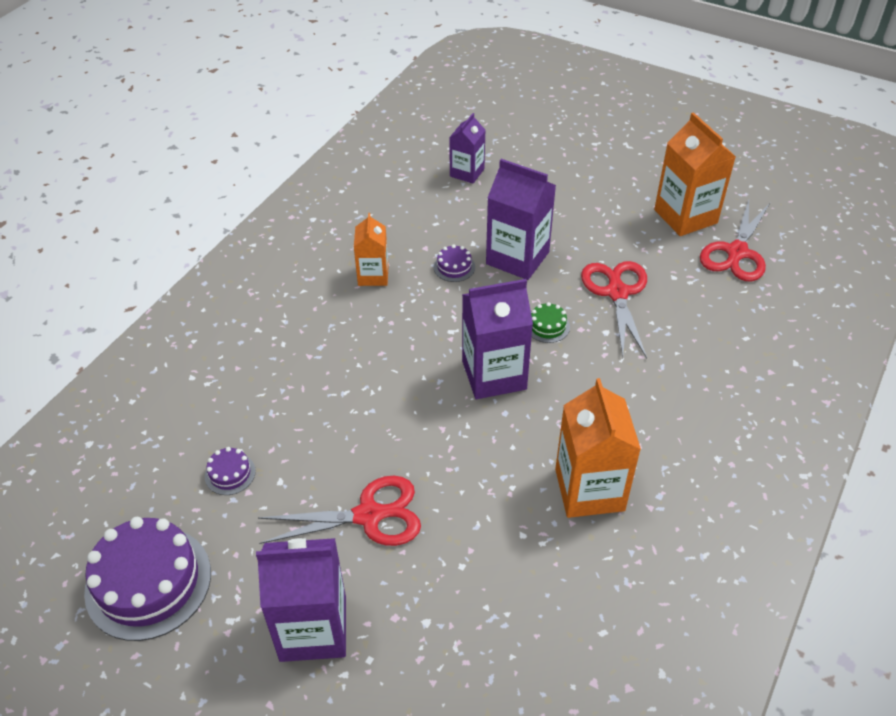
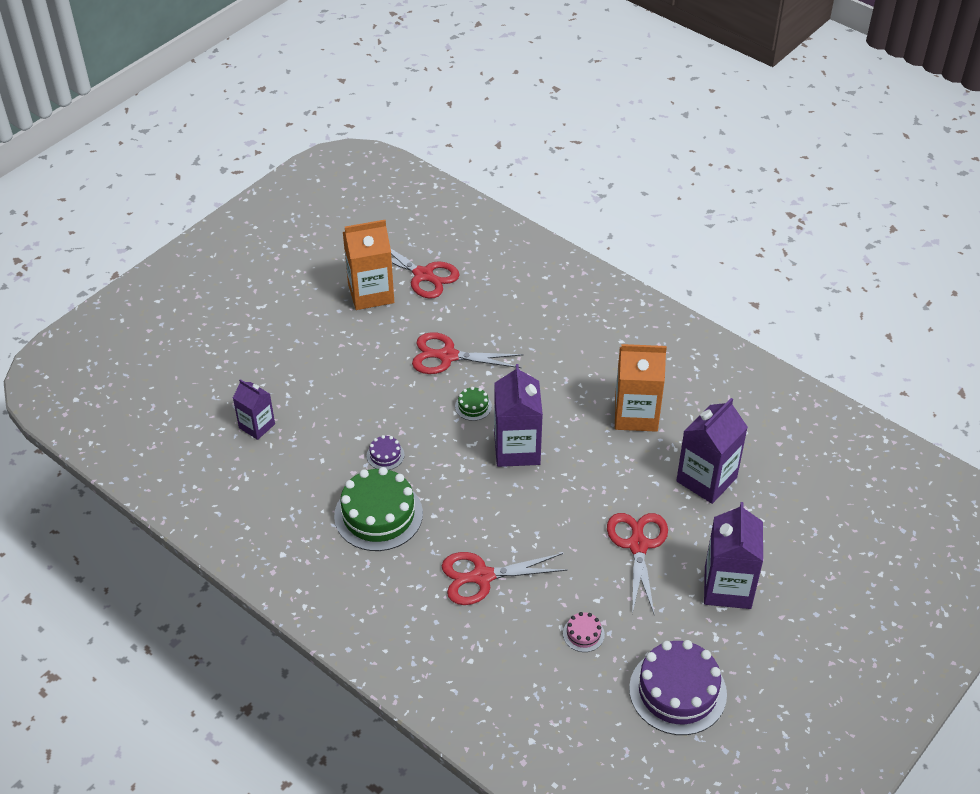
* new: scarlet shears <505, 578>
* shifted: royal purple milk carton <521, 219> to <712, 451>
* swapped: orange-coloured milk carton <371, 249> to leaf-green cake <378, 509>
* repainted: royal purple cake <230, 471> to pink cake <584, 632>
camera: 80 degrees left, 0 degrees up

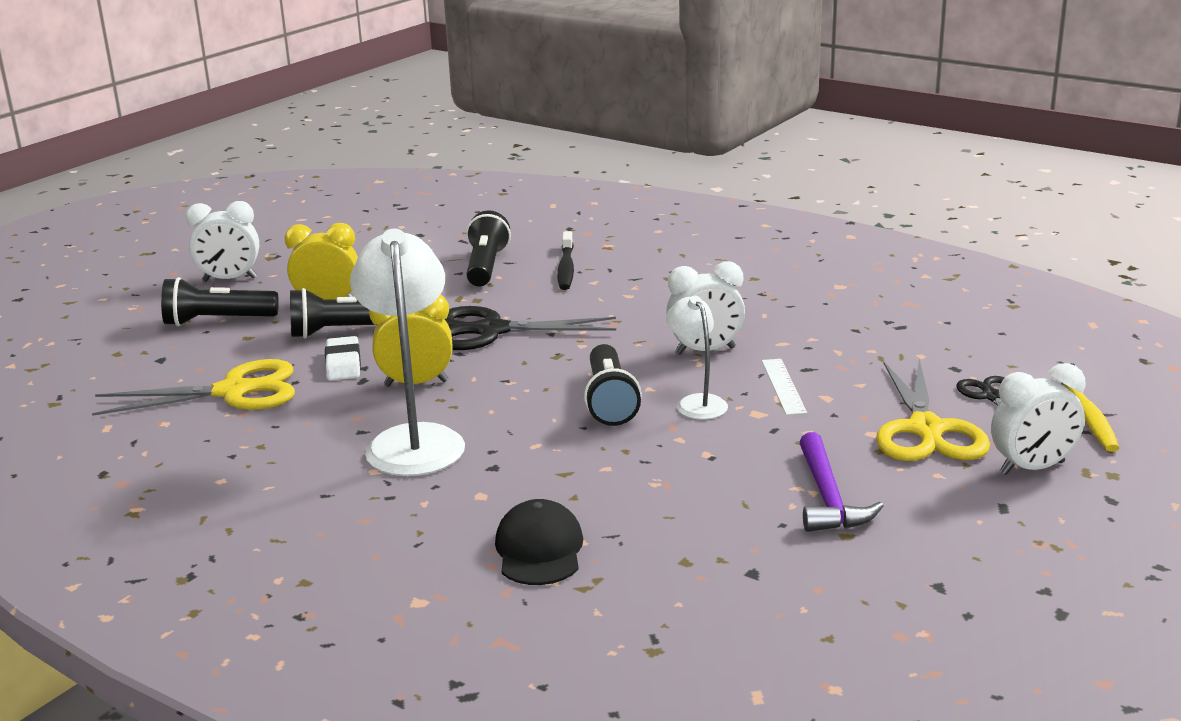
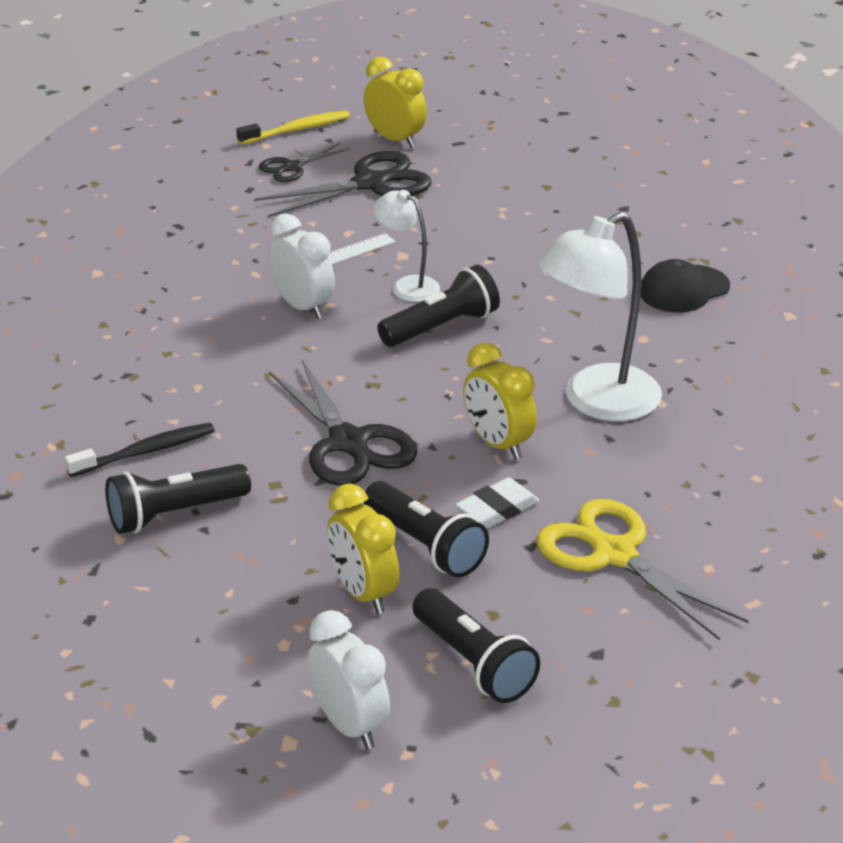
* gone: royal purple hammer <841, 482>
* repainted: bright yellow shears <933, 410> to ebony shears <342, 184>
* repainted: white clock <1038, 419> to bright yellow clock <395, 102>
* rotated: white lamp <697, 358> = <407, 246> 90 degrees clockwise
camera: 120 degrees left, 10 degrees up

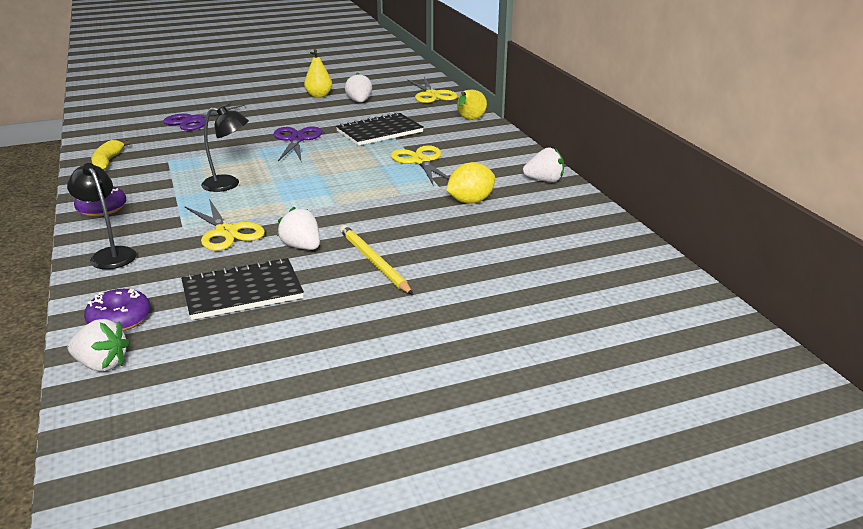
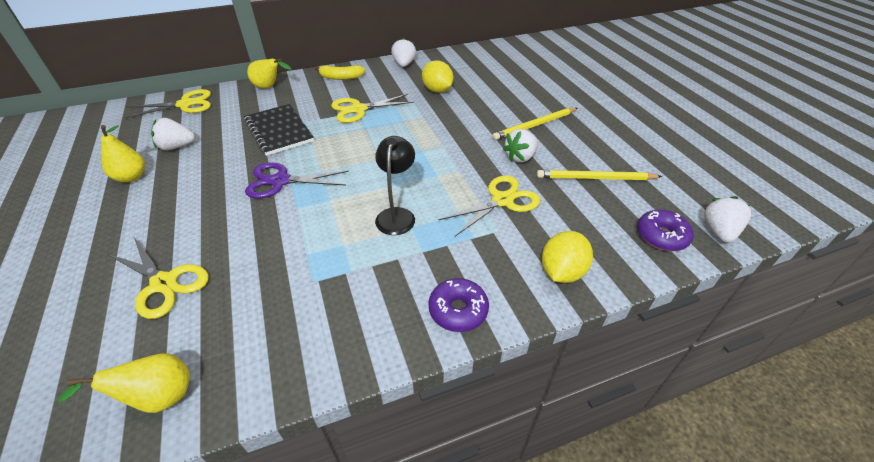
* new: bright yellow pear fruit <124, 383>
* shifted: bright yellow banana fruit <110, 155> to <340, 72>
* swapped: ebony lamp <102, 216> to bright yellow citrus fruit <567, 257>
* swapped: ebony exercise book <242, 288> to bright yellow lead pencil <599, 175>
* repainted: royal purple shears <204, 116> to bright yellow shears <158, 278>
camera: 90 degrees left, 15 degrees up

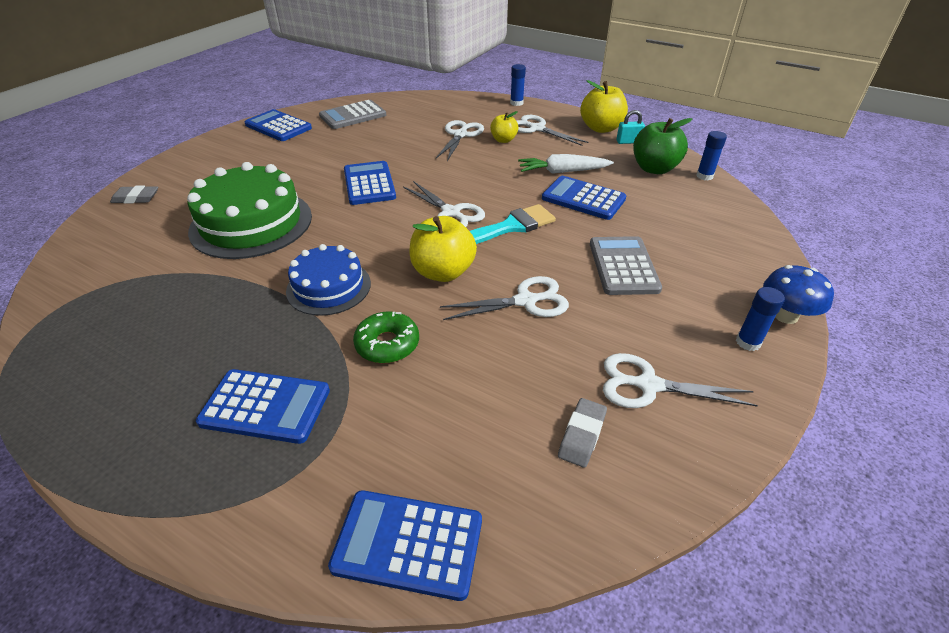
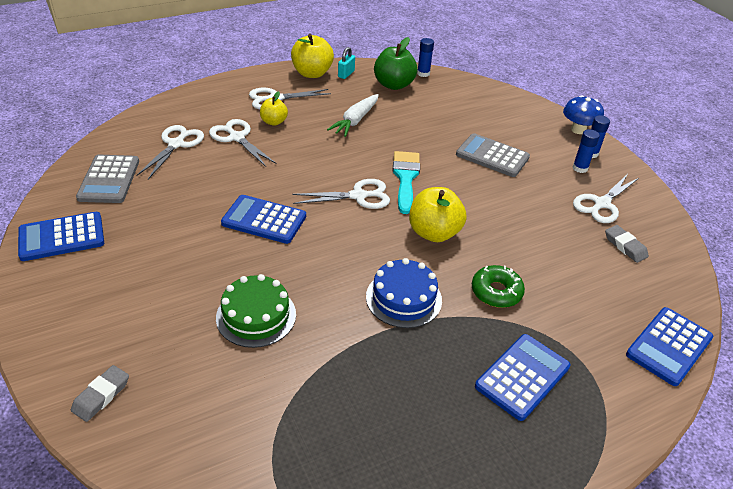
* gone: cobalt adding machine <584, 198>
* shifted: white shears <504, 298> to <170, 152>
* shifted: cobalt glue stick <518, 85> to <586, 151>
* scaled: leaf-green cake <249, 210> = <256, 311> x0.61
camera: 60 degrees left, 0 degrees up

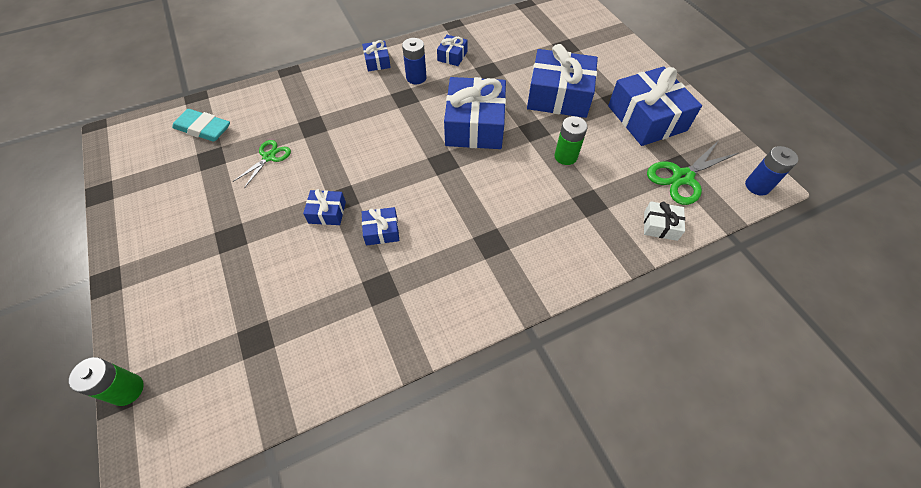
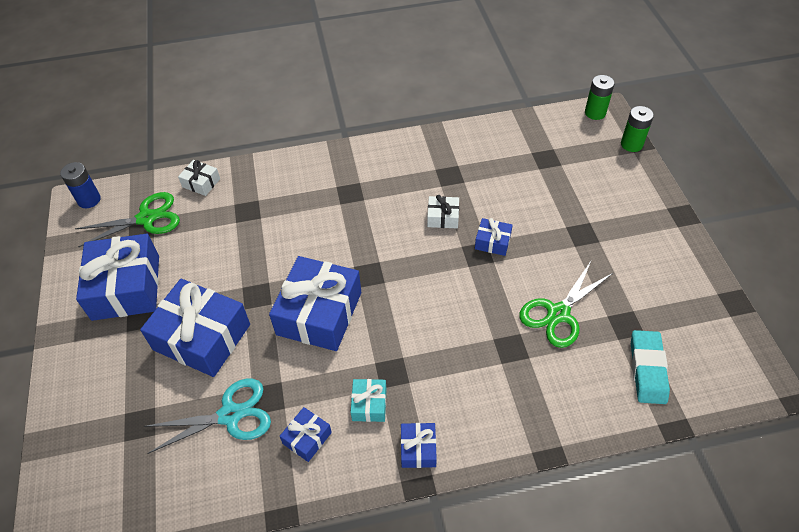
* new: teal shears <207, 416>
* shifted: leaf-green AA battery <571, 140> to <600, 97>
* swapped: cobalt AA battery <414, 61> to teal present <368, 400>
* repainted: cobalt present <380, 226> to white present <443, 211>
* rotated: teal pencil eraser <201, 125> = <650, 367> 60 degrees clockwise
* scaled: leaf-green shears <262, 164> = <566, 304> x1.61
camera: 165 degrees left, 5 degrees down

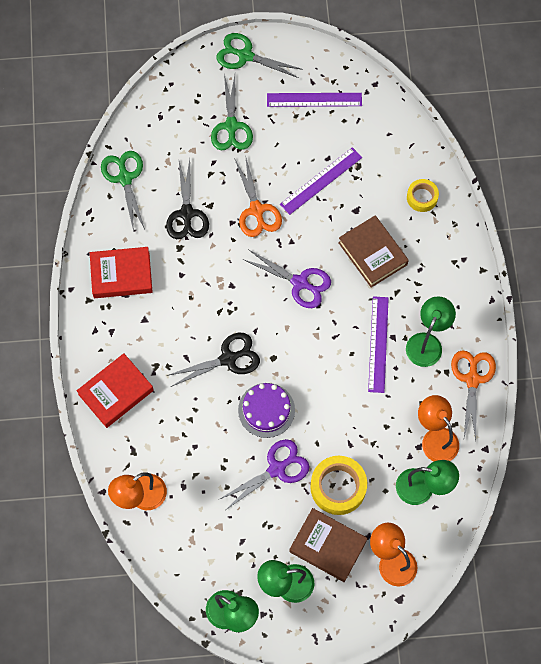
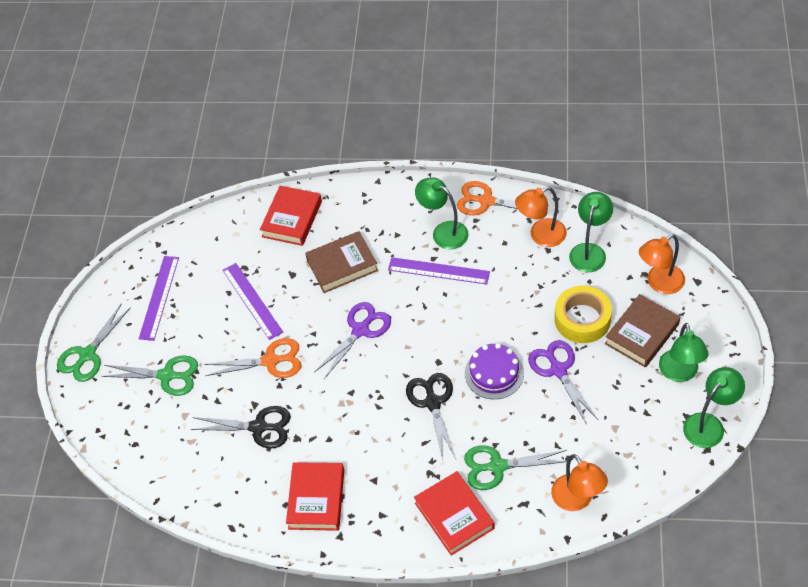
* shifted: leaf-green shears <123, 191> to <515, 468>
* swapped: bright yellow roll of tape <423, 195> to scarlet hardcover <291, 216>
camera: 75 degrees left, 15 degrees down

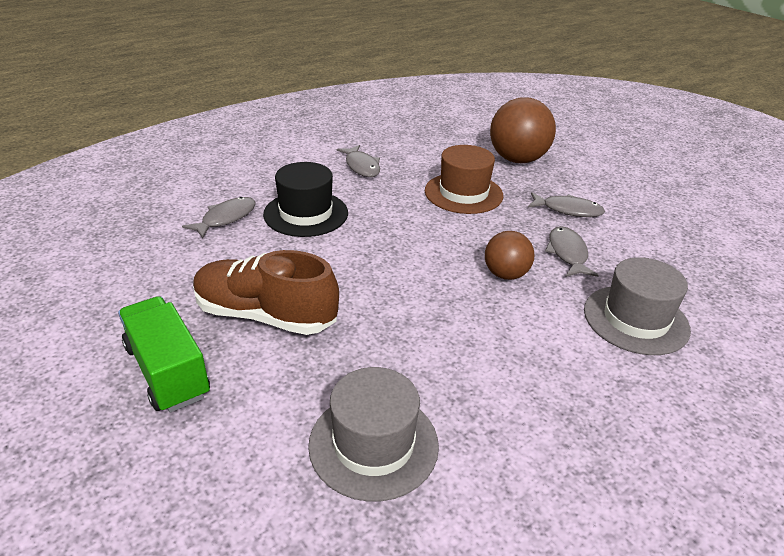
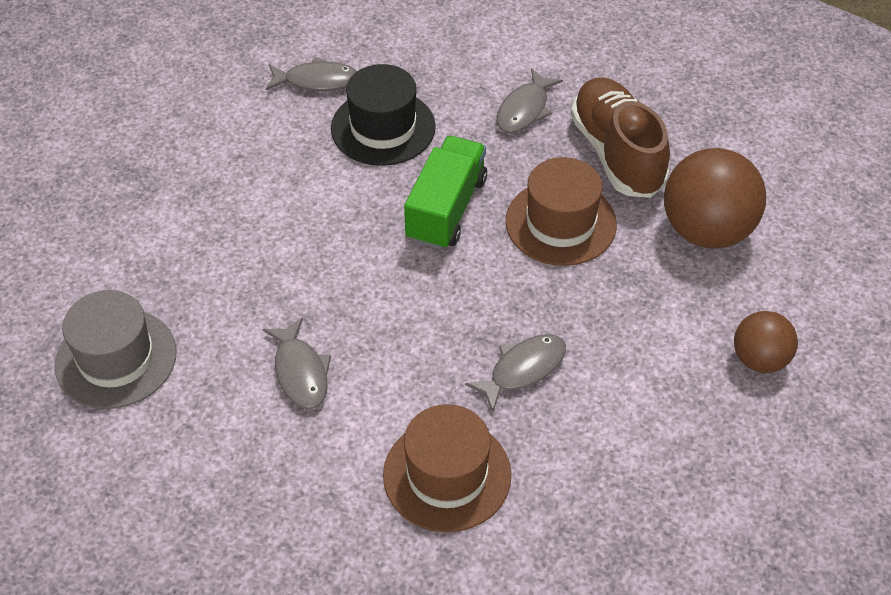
* shifted: leaf-green lorry <164, 354> to <445, 193>
* shifted: dark brown lace-up shoe <266, 292> to <620, 137>
* shifted: dark brown sphere <509, 255> to <766, 342>
* shifted: gray toy fish <566, 204> to <297, 363>
* repainted: gray top hat <637, 306> to dark brown top hat <447, 468>
camera: 55 degrees right, 15 degrees up

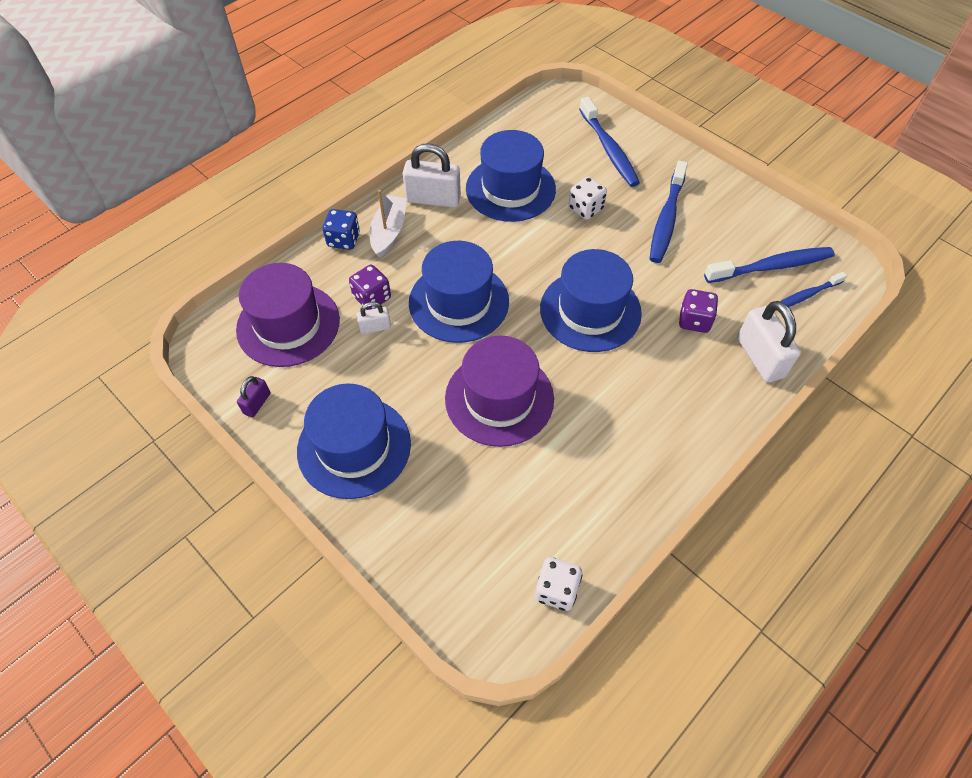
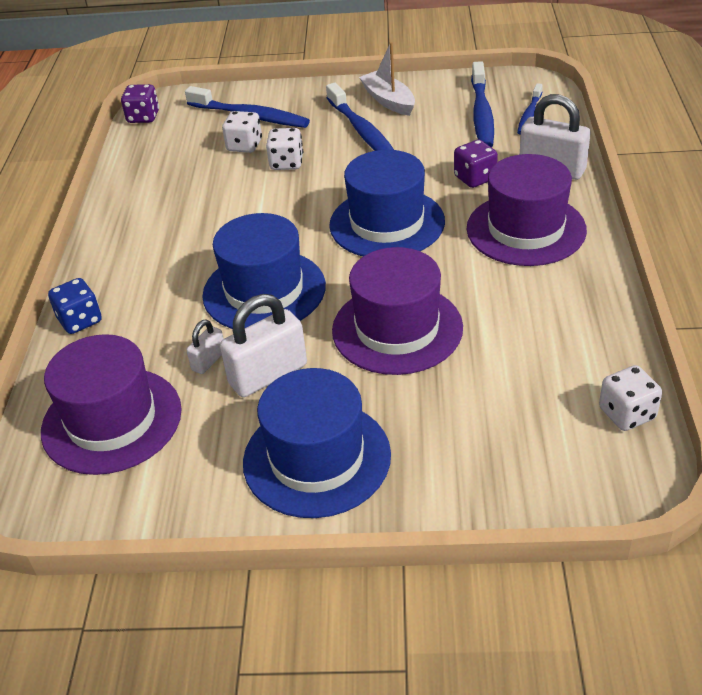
* gone: royal purple padlock <253, 397>
* gone: cobalt top hat <511, 176>
* new: white die <242, 132>
* new: royal purple top hat <527, 210>
* shifted: royal purple die <370, 287> to <140, 103>
* shifted: white sailboat <388, 224> to <387, 79>
* shifted: white padlock <432, 175> to <263, 345>
* rotated: cobalt dental brush <769, 265> = <482, 104> 150 degrees clockwise
camera: 40 degrees left, 15 degrees down

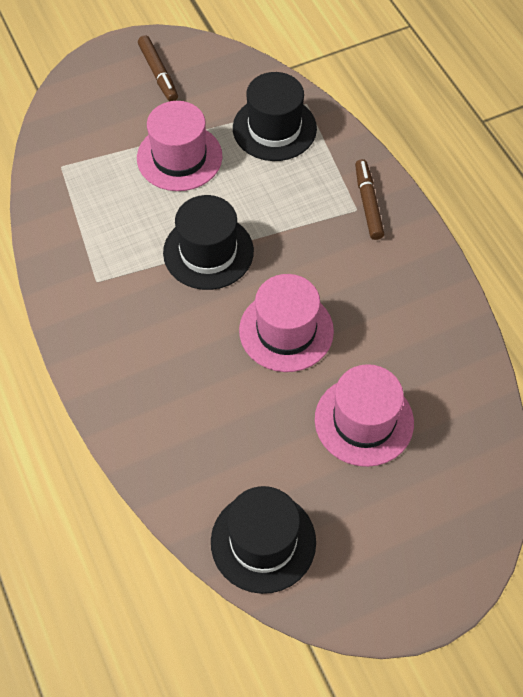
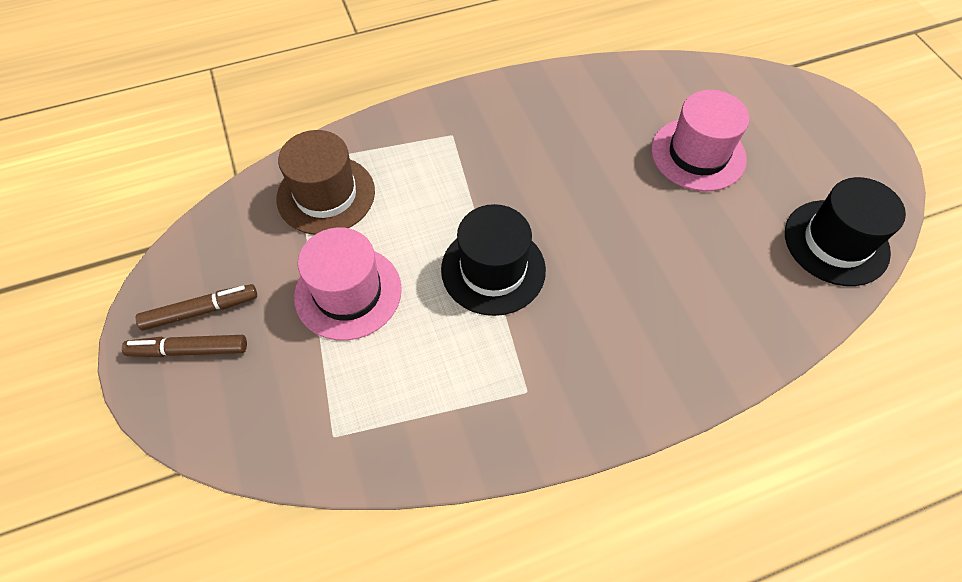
* gone: pink top hat <286, 323>
* shifted: dark brown marker <369, 199> to <184, 346>
* repainted: ebony top hat <275, 116> to dark brown top hat <326, 182>
camera: 85 degrees left, 0 degrees up

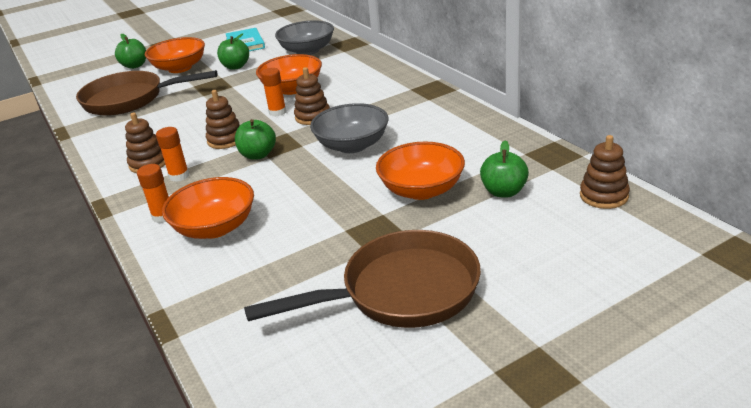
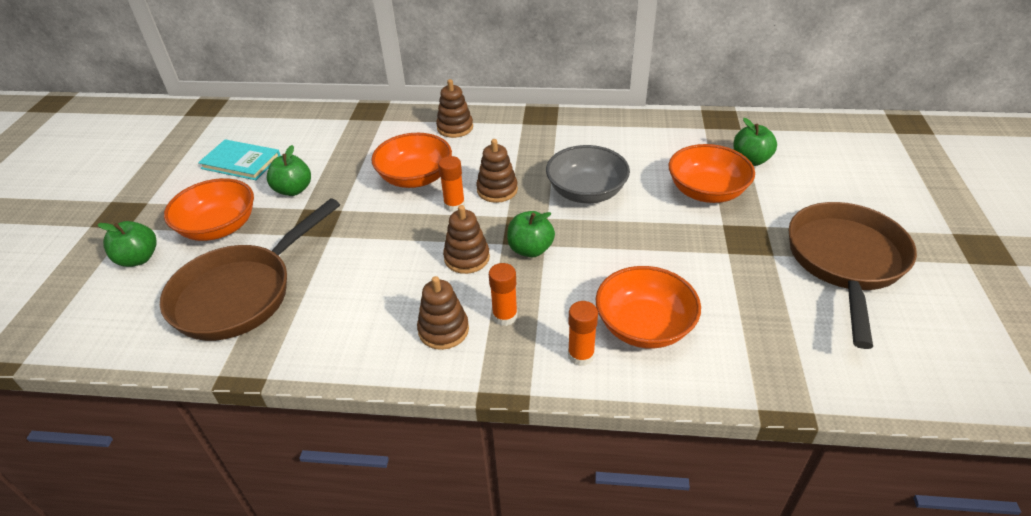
* gone: gray serving bowl <304, 37>
* shifted: dark brown stacking toy <605, 172> to <454, 108>
camera: 55 degrees left, 10 degrees up

